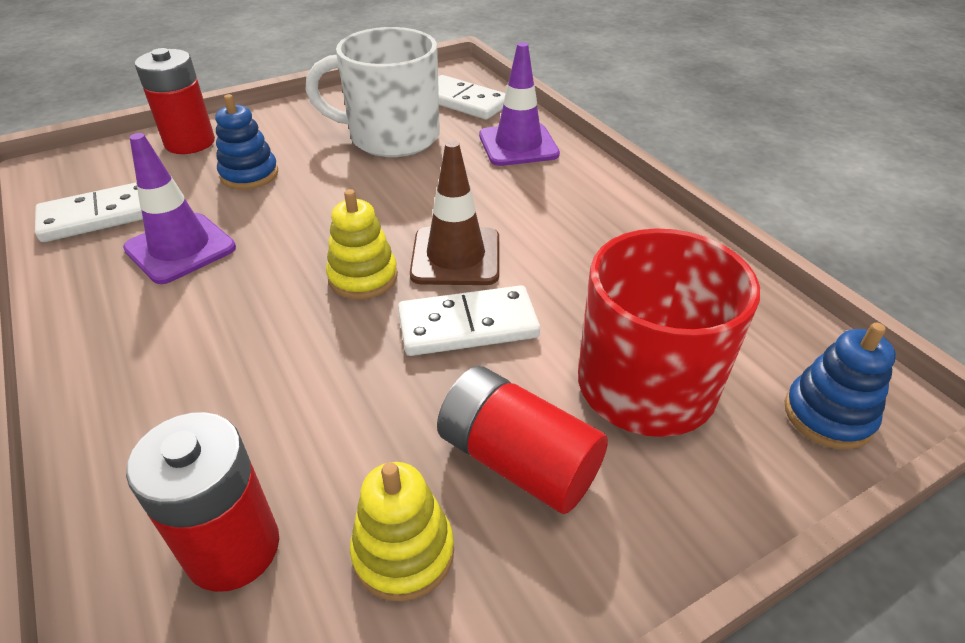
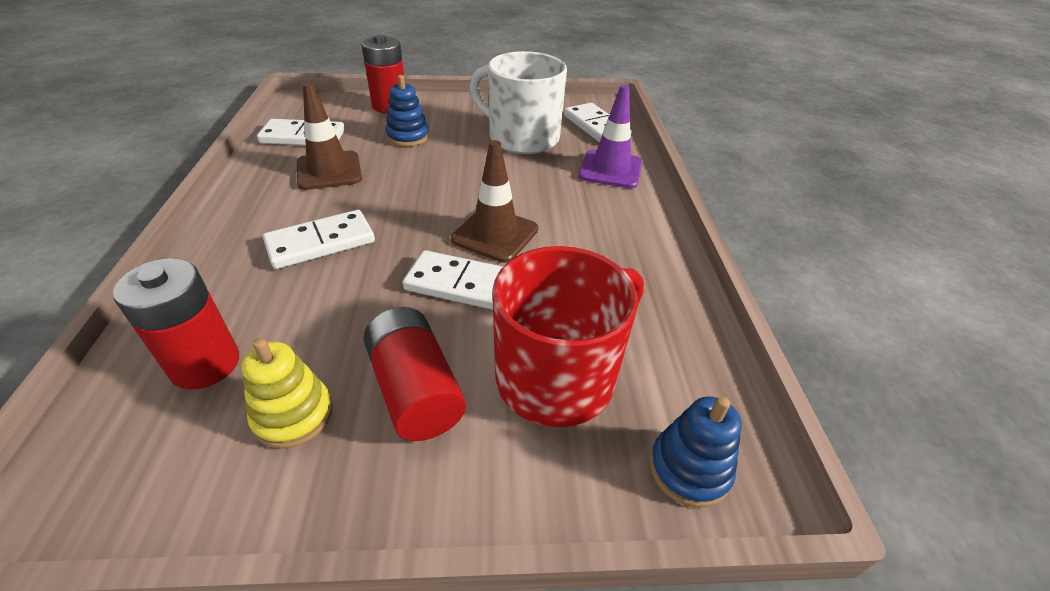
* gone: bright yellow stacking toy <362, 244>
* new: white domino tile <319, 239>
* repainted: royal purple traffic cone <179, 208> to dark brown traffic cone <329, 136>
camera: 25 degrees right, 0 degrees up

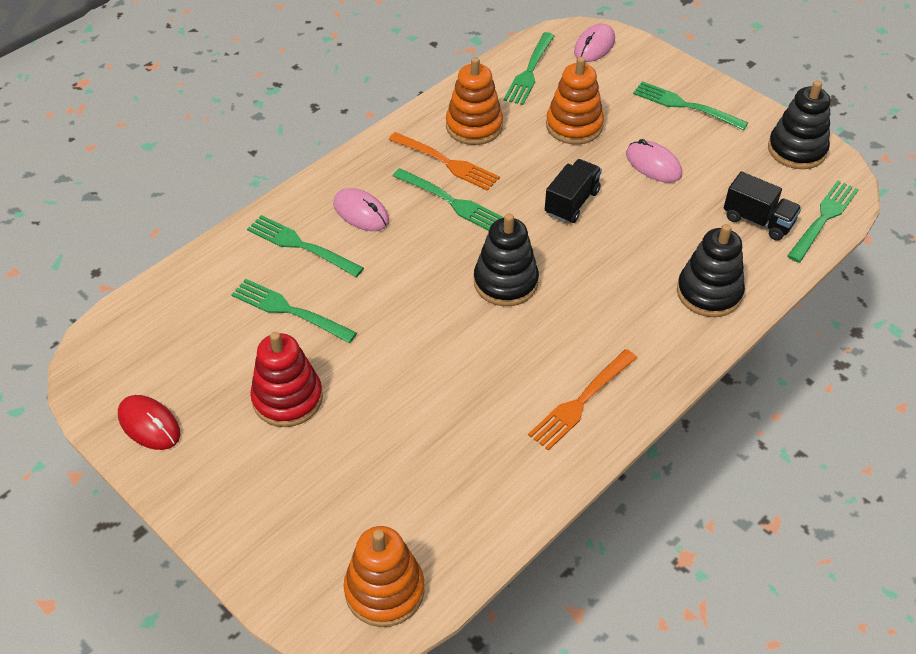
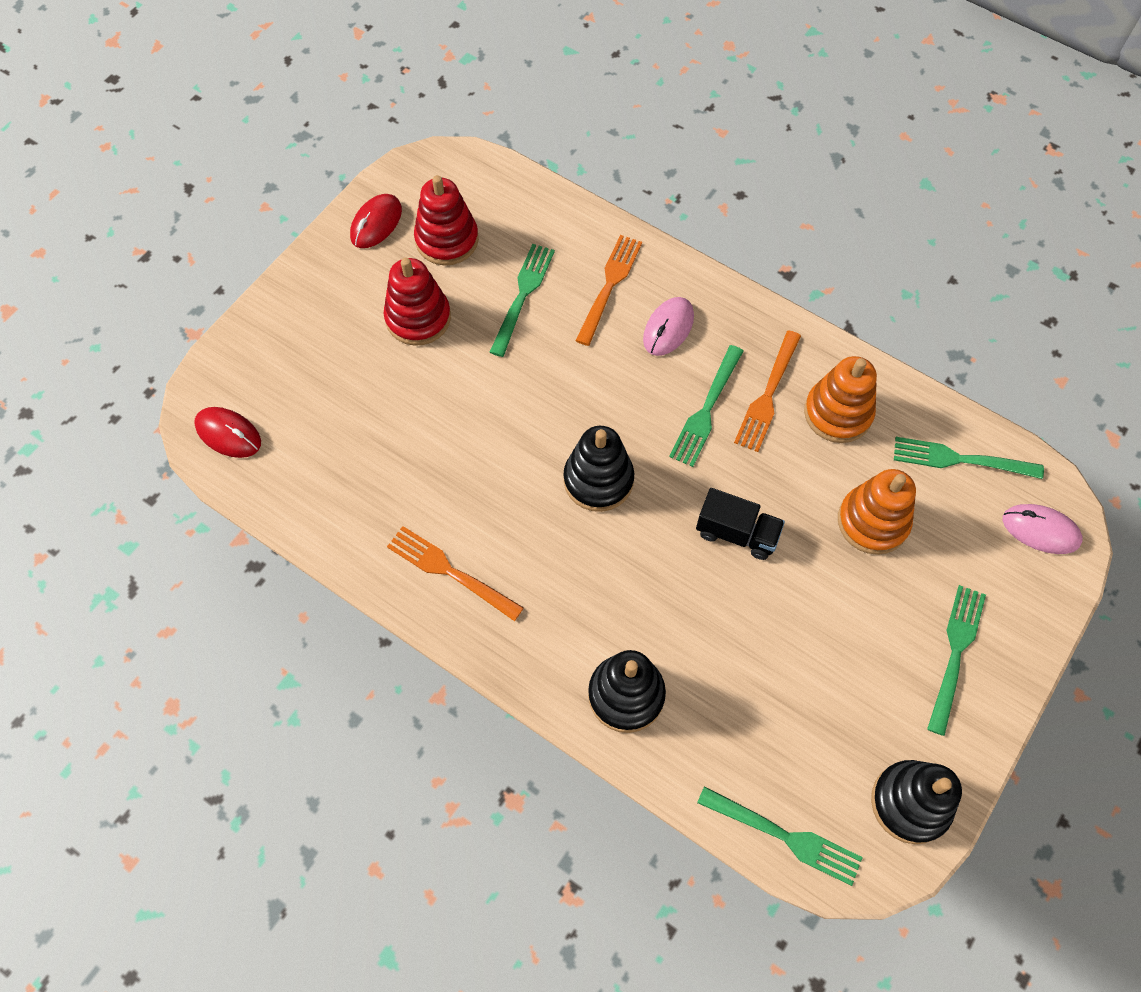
* gone: pink computer mouse <654, 161>
* gone: ebony lorry <763, 206>
* new: scarlet stacking toy <446, 220>
* swapped: orange-coloured stacking toy <384, 576> to scarlet computer mouse <227, 432>
* repainted: leaf-green table fork <305, 246> to orange-coloured table fork <608, 290>
camera: 80 degrees right, 15 degrees up

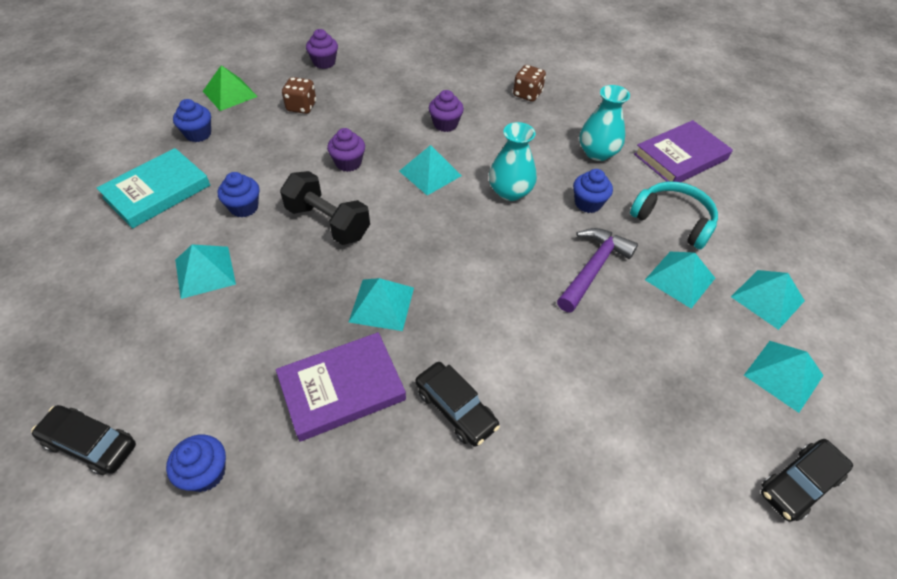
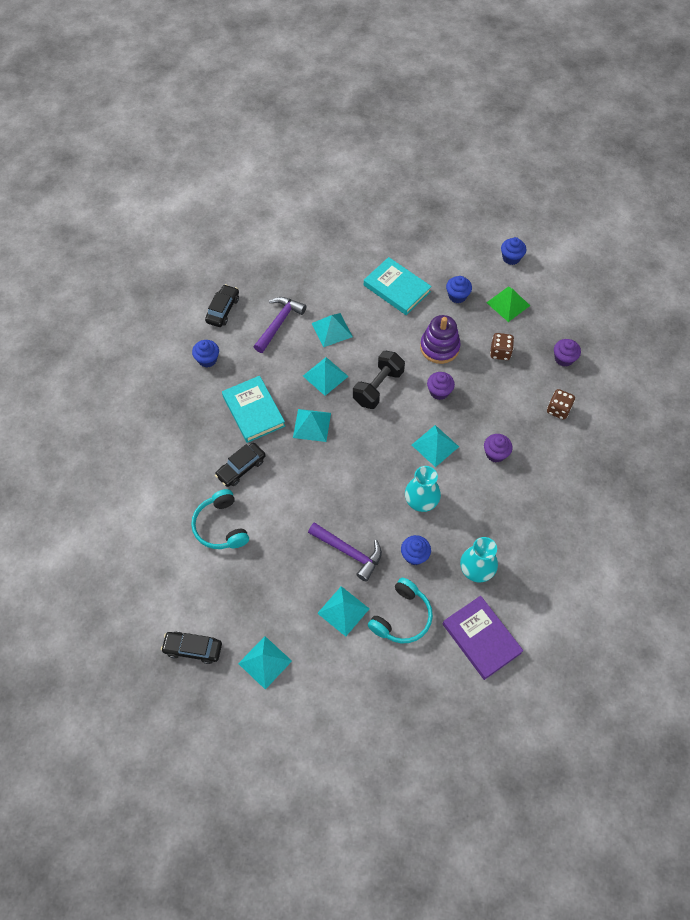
* new: teal headphones <220, 519>
* new: royal purple hammer <280, 325>
* new: royal purple stacking toy <440, 339>
* shifted: cobalt cupcake <238, 195> to <513, 251>
* shifted: dark brown die <529, 83> to <561, 404>
* shifted: teal pyramid shape <768, 300> to <326, 376>
* repainted: royal purple hardcover <341, 387> to teal hardcover <253, 409>
* rotated: ebony car <807, 480> = <191, 648> 45 degrees counterclockwise
camera: 90 degrees right, 10 degrees up

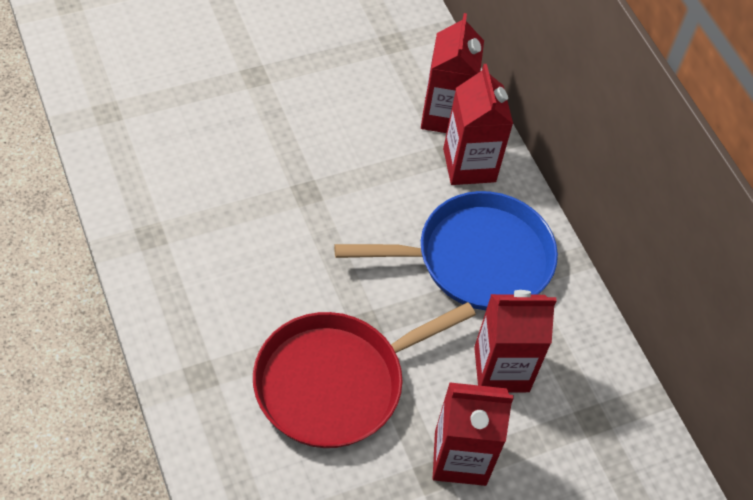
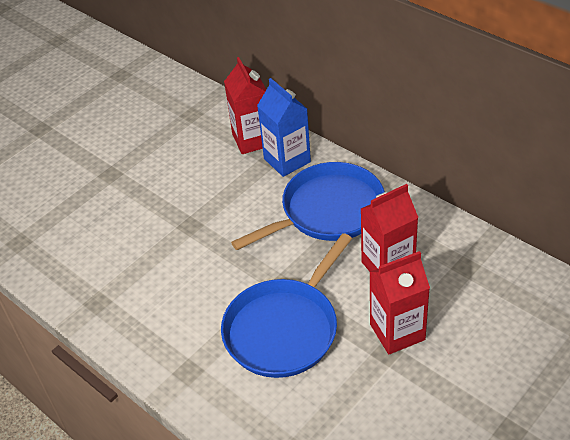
* repainted: scarlet pan <364, 375> to cobalt pan <286, 305>
* repainted: scarlet milk carton <478, 124> to cobalt milk carton <284, 127>
camera: 15 degrees left, 10 degrees down

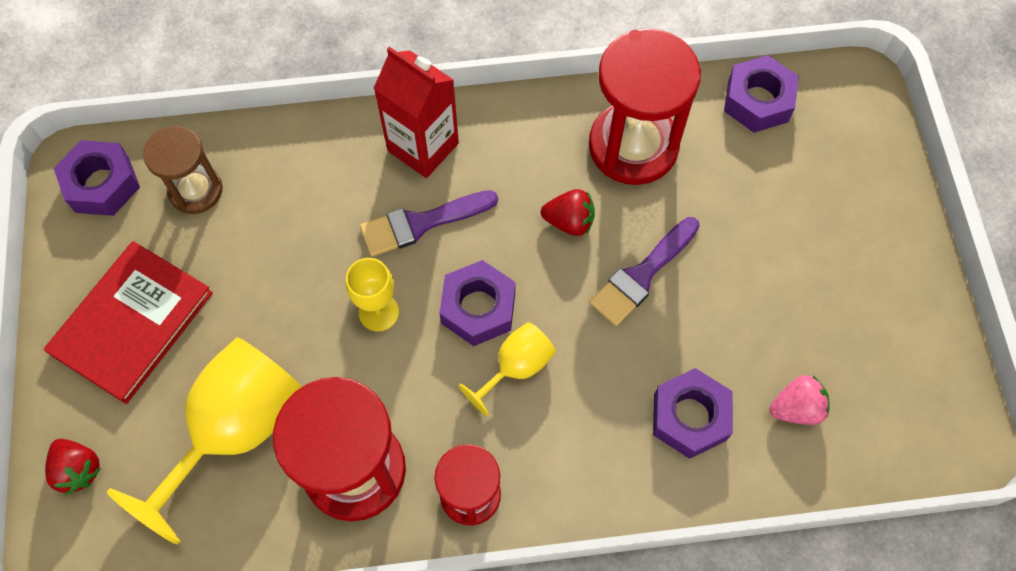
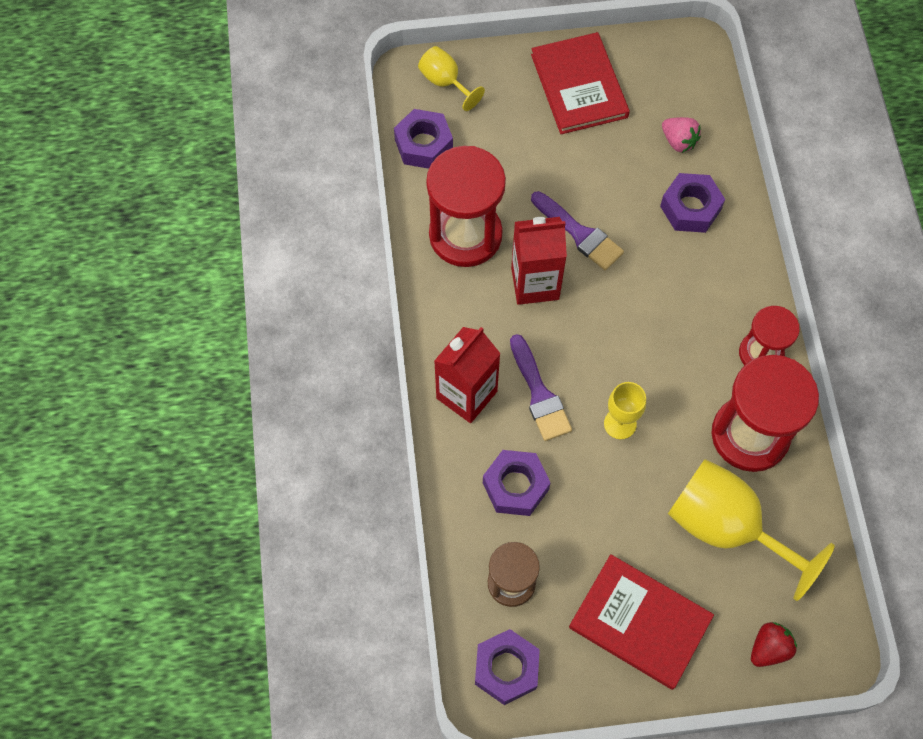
* new: scarlet hardcover <580, 83>
* shifted: royal purple nut <477, 303> to <517, 483>
* shifted: bright yellow chalice <507, 369> to <451, 78>
* swapped: scarlet toy strawberry <568, 212> to scarlet milk carton <539, 261>
* rotated: pink toy strawberry <799, 400> = <681, 135> 150 degrees clockwise
camera: 90 degrees left, 0 degrees up

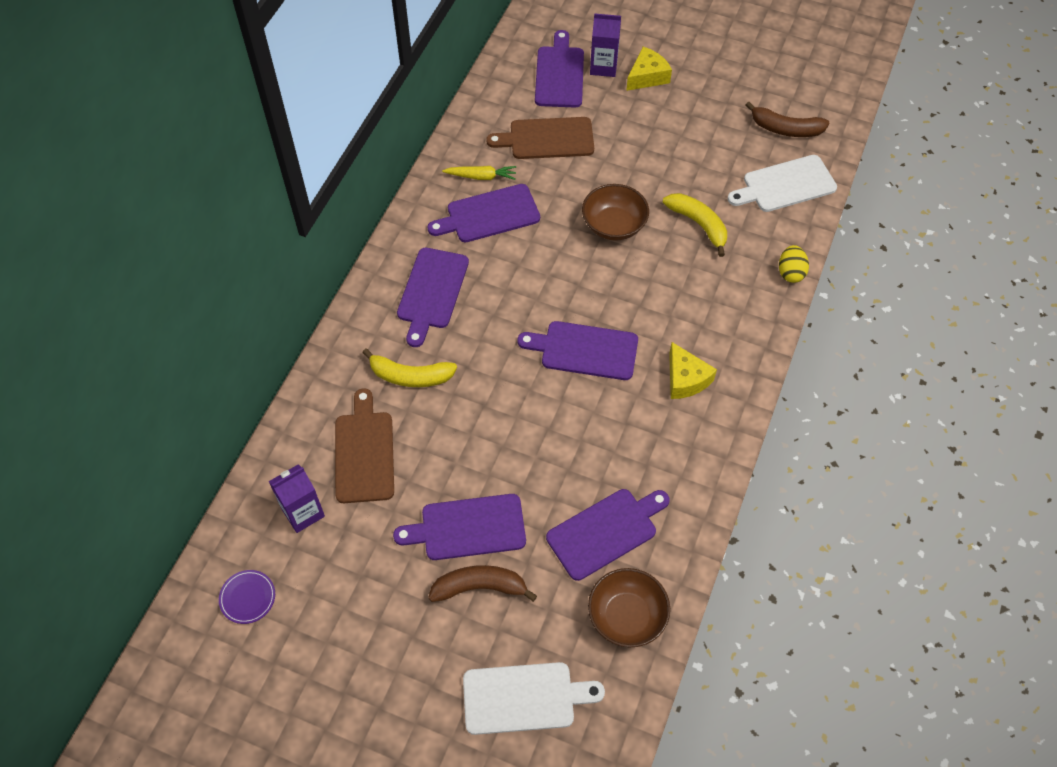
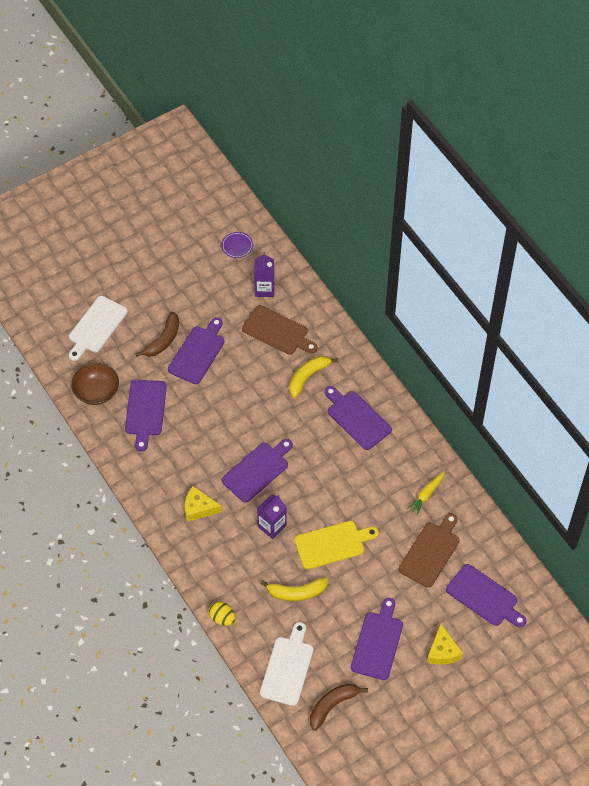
* shifted: royal purple chopping board <483, 213> to <377, 639>
* shifted: royal purple milk carton <605, 45> to <272, 517>
* swapped: dark brown serving bowl <615, 212> to bright yellow chopping board <336, 545>
camera: 125 degrees right, 0 degrees up

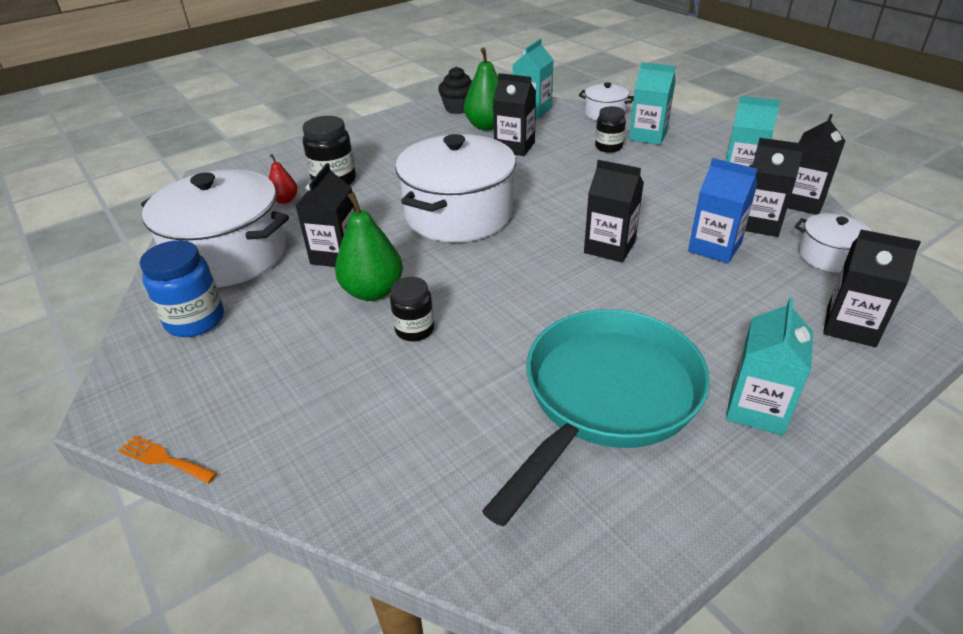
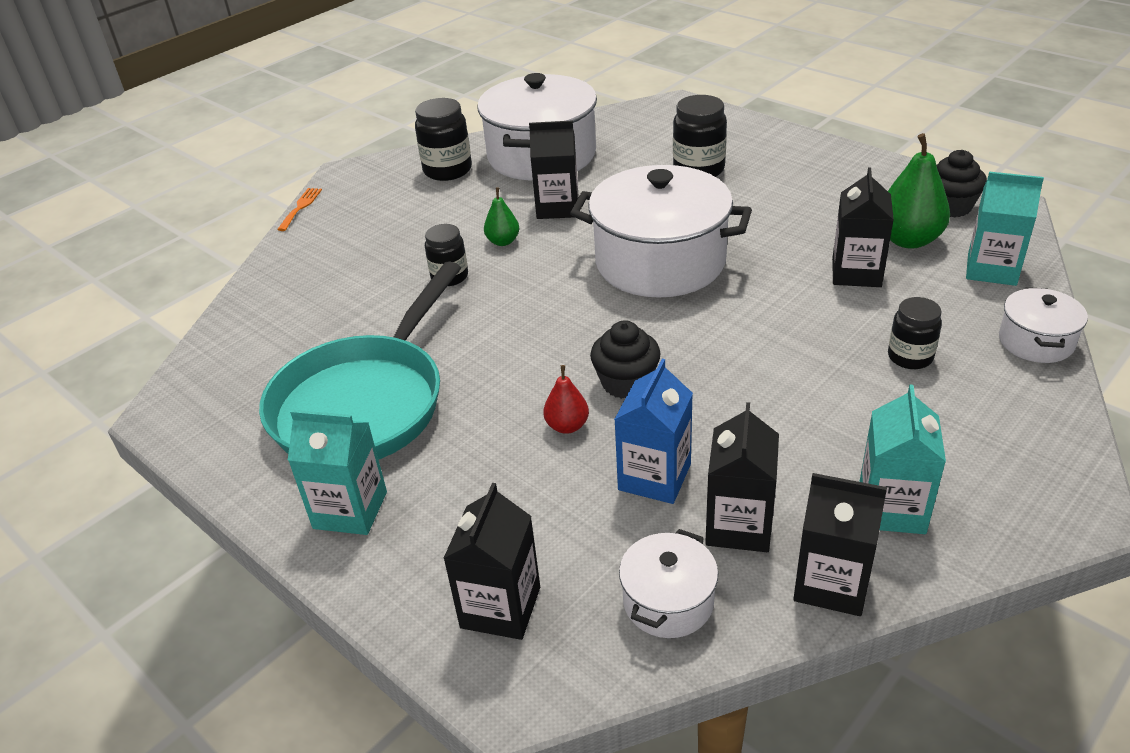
* gone: teal milk carton <652, 103>
* shifted: scarlet pear fruit <283, 179> to <566, 399>
* swapped: ebony milk carton <614, 211> to ebony cupcake <625, 359>
* repainted: cobalt jam jar <181, 288> to ebony jam jar <443, 139>
* rotated: teal pan <596, 417> = <360, 360> 90 degrees clockwise
* scaled: leaf-green pear fruit <369, 246> = <501, 217> x0.55
camera: 80 degrees right, 0 degrees up

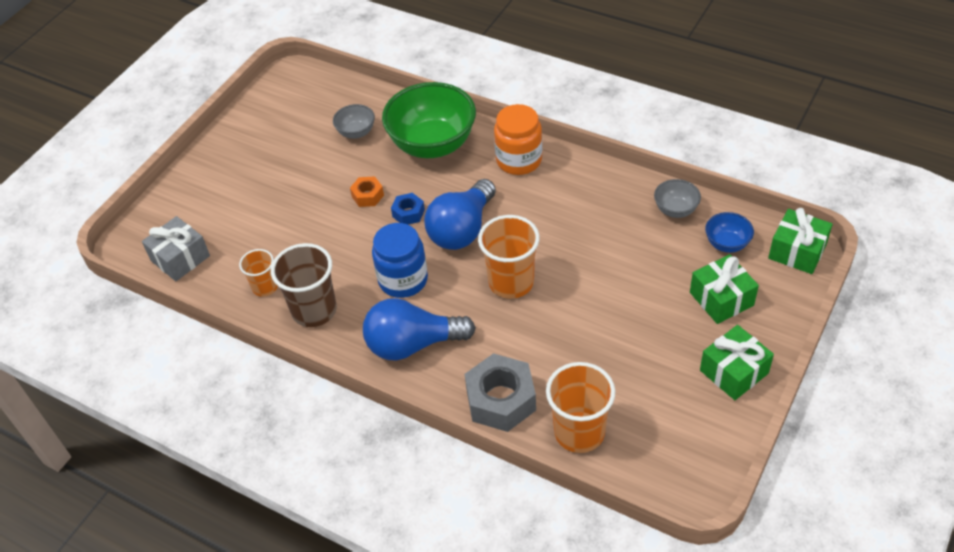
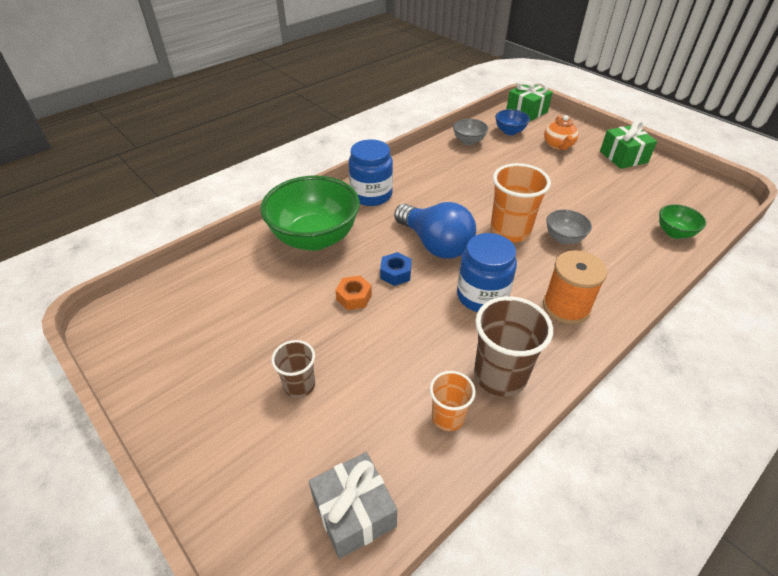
* gone: gray nut <500, 392>
* new: dark brown tumbler <293, 369>
* shifted: gray serving bowl <354, 121> to <569, 227>
* swapped: cobalt lightbulb <419, 329> to orange-coloured bobbin <575, 287>
* swapped: orange-coloured tumbler <580, 407> to leaf-green serving bowl <682, 221>
* swapped: leaf-green present <724, 289> to orange-coloured tea pot <561, 132>
* repainted: orange-coloured jam jar <518, 139> to cobalt jam jar <370, 173>
camera: 75 degrees left, 5 degrees down

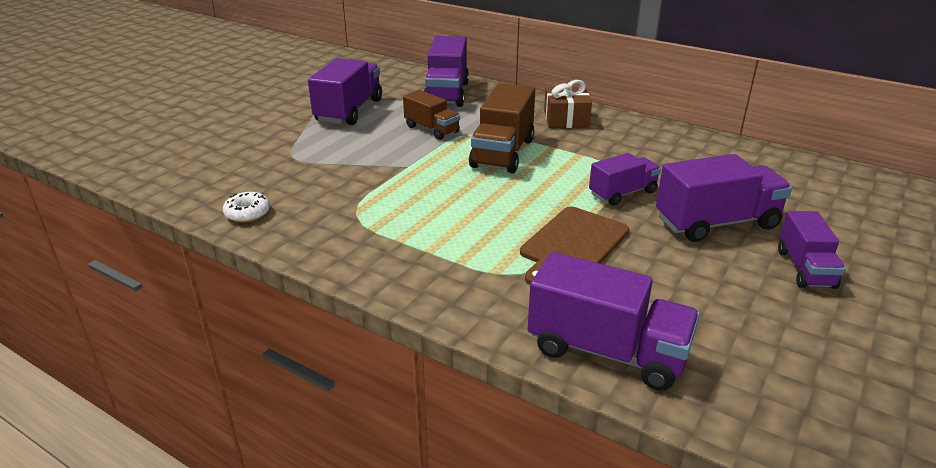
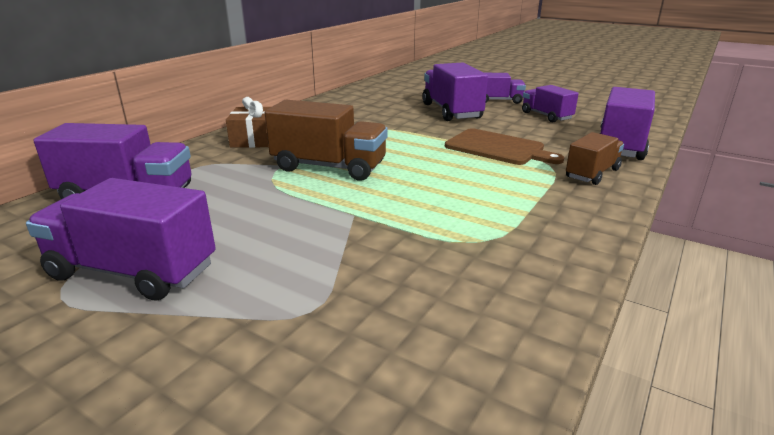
* gone: white glazed donut <246, 207>
* shifted: dark brown lorry <431, 115> to <595, 158>
* shifted: royal purple lorry <625, 179> to <550, 103>
camera: 90 degrees left, 5 degrees down

